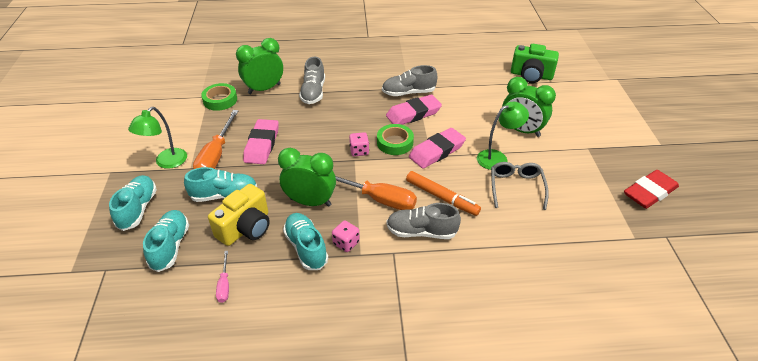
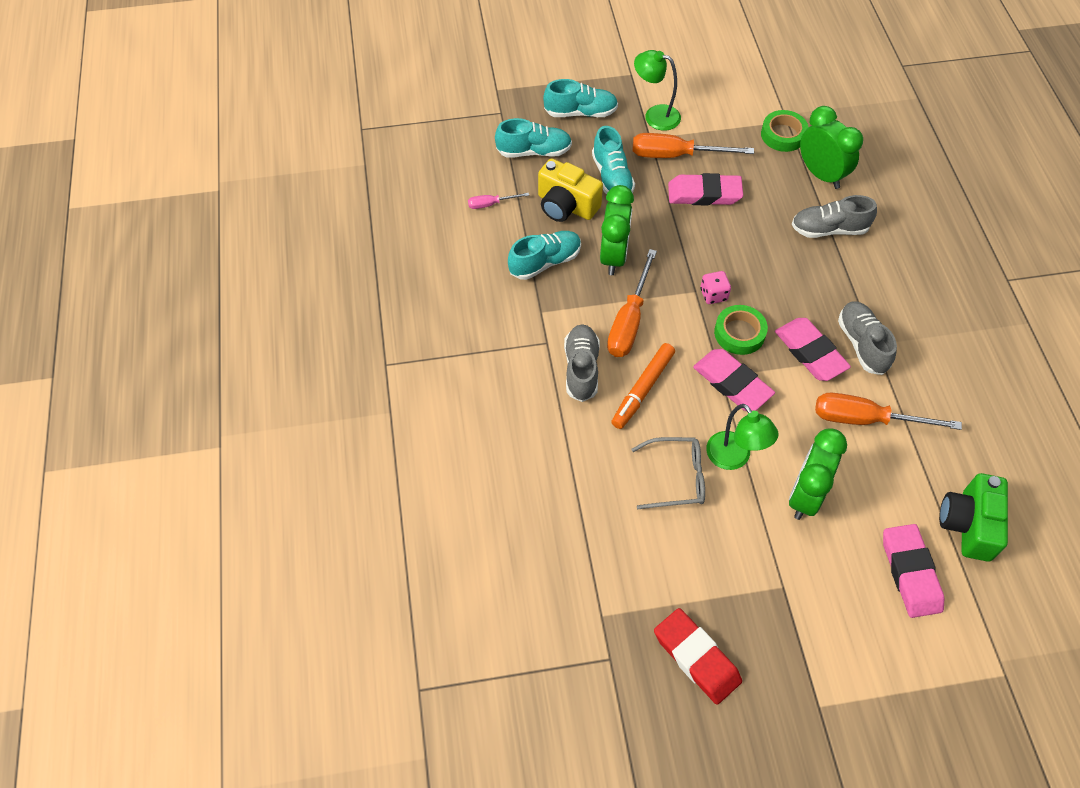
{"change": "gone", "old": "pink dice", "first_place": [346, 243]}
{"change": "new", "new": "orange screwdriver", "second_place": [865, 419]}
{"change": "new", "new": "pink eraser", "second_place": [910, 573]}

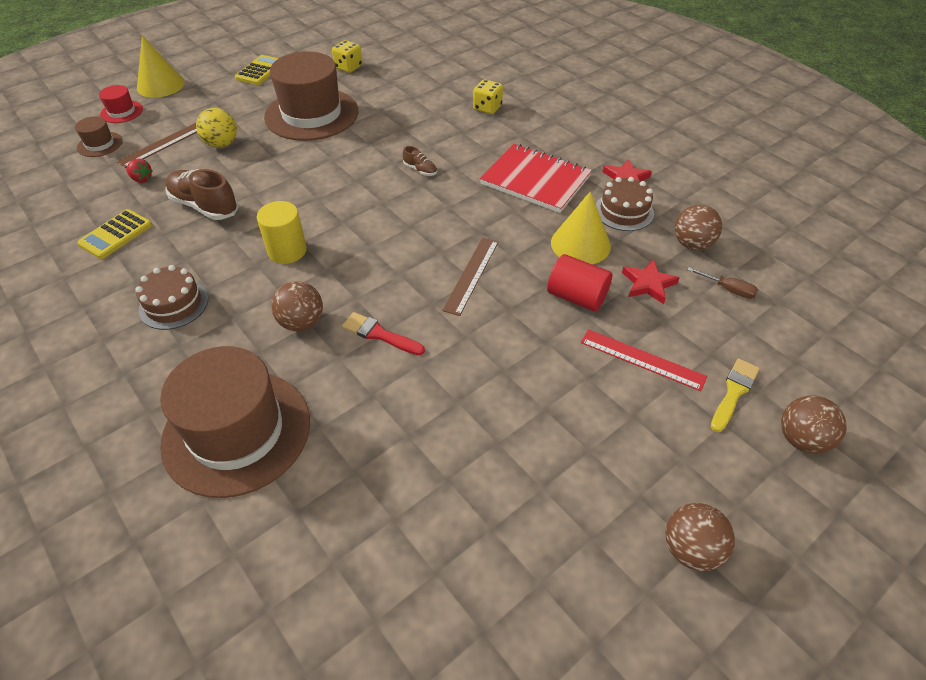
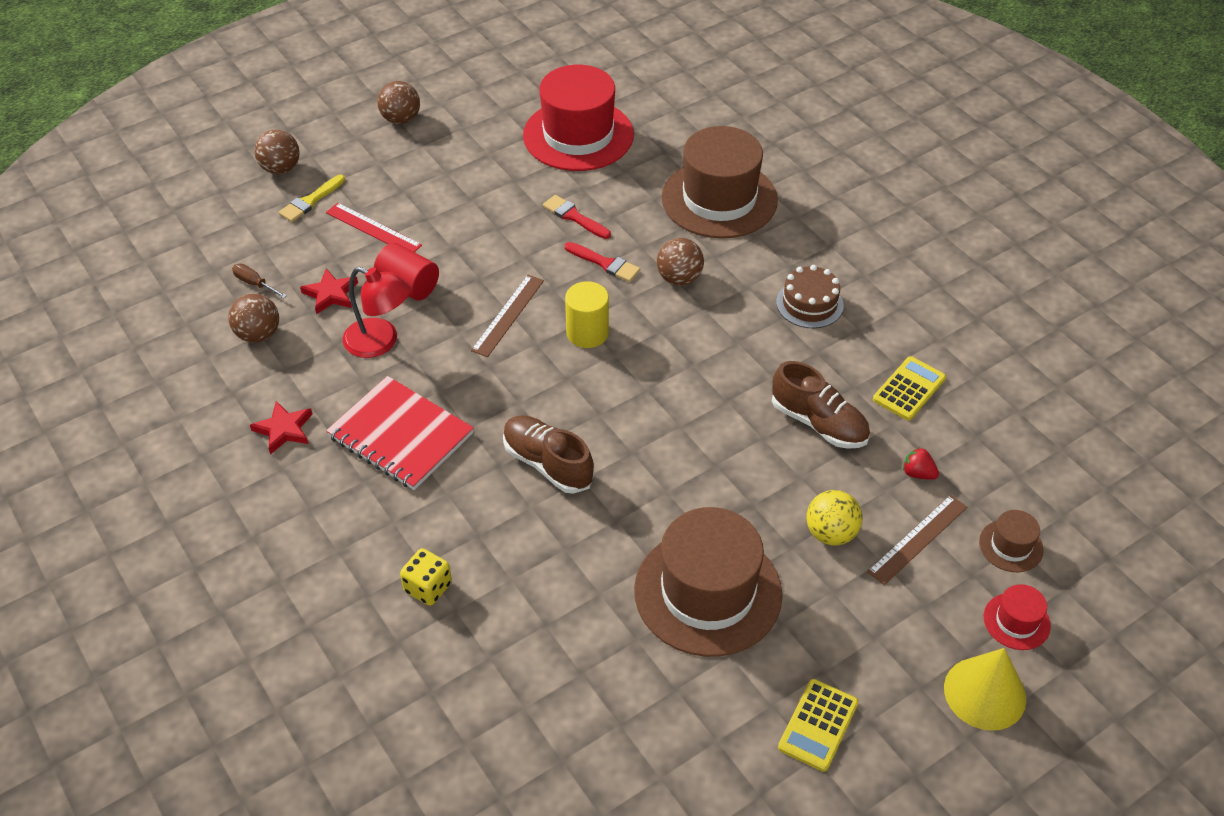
{"change": "gone", "old": "yellow dice", "first_place": [348, 67]}
{"change": "scaled", "old": "brown shoe", "first_place": [420, 170], "second_place": [547, 464], "factor": 2.08}
{"change": "gone", "old": "brown cake", "first_place": [624, 211]}
{"change": "swapped", "old": "yellow cone", "new": "red lamp", "first_place": [580, 244], "second_place": [380, 342]}
{"change": "shifted", "old": "yellow cylinder", "first_place": [287, 251], "second_place": [587, 333]}
{"change": "new", "new": "red hat", "second_place": [578, 135]}
{"change": "new", "new": "red brush", "second_place": [574, 217]}

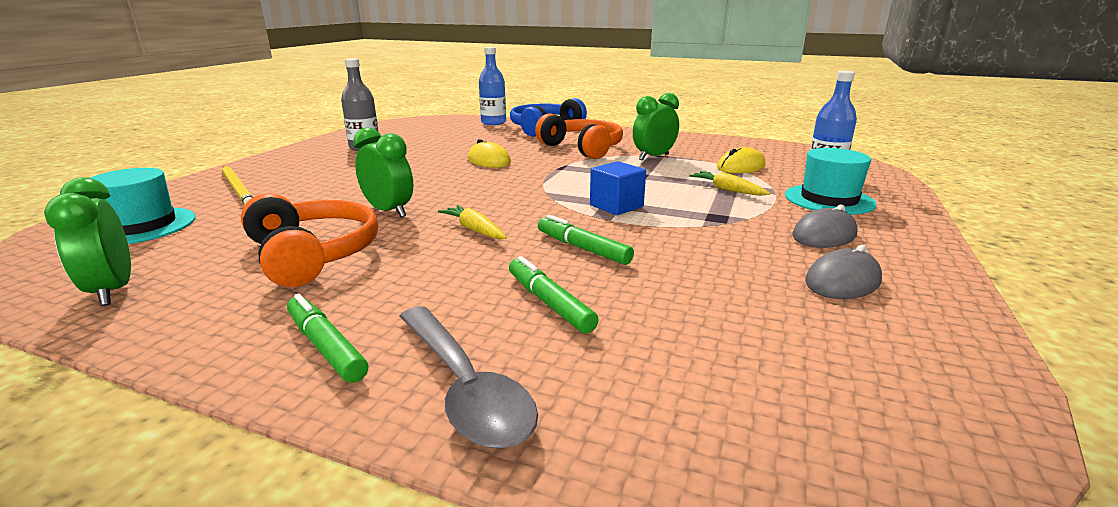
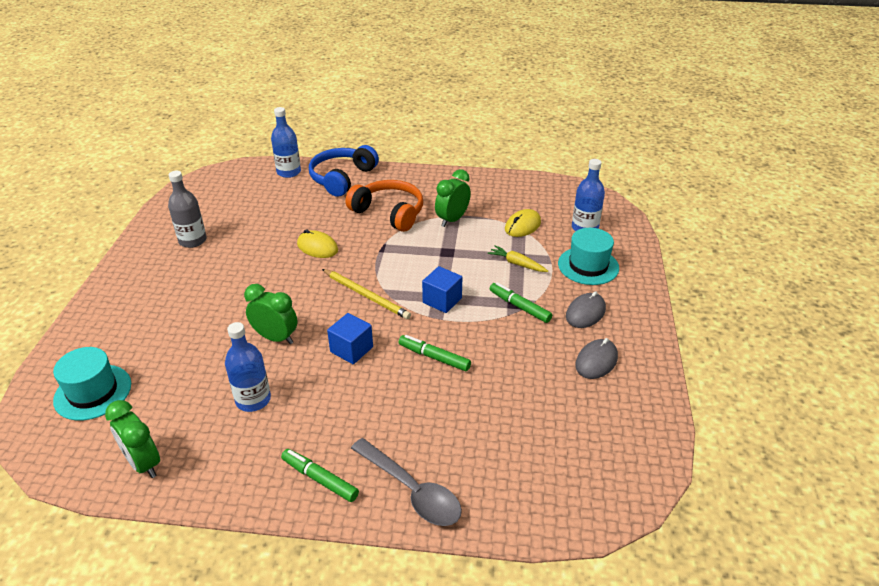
{"change": "shifted", "old": "yellow pencil", "first_place": [238, 188], "second_place": [366, 295]}
{"change": "swapped", "old": "orange headphones", "new": "blue bottle", "first_place": [312, 255], "second_place": [253, 400]}
{"change": "swapped", "old": "yellow carrot", "new": "blue cube", "first_place": [474, 230], "second_place": [351, 349]}
{"change": "shifted", "old": "green marker", "first_place": [549, 303], "second_place": [519, 307]}

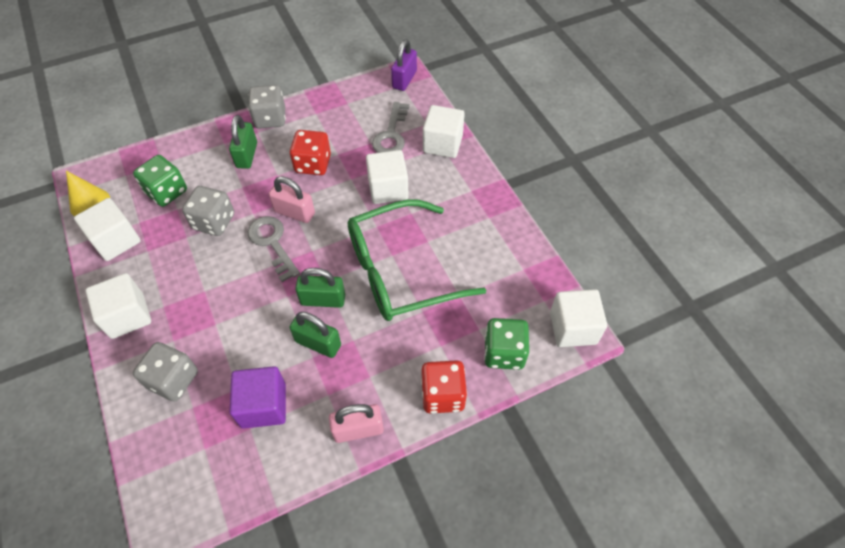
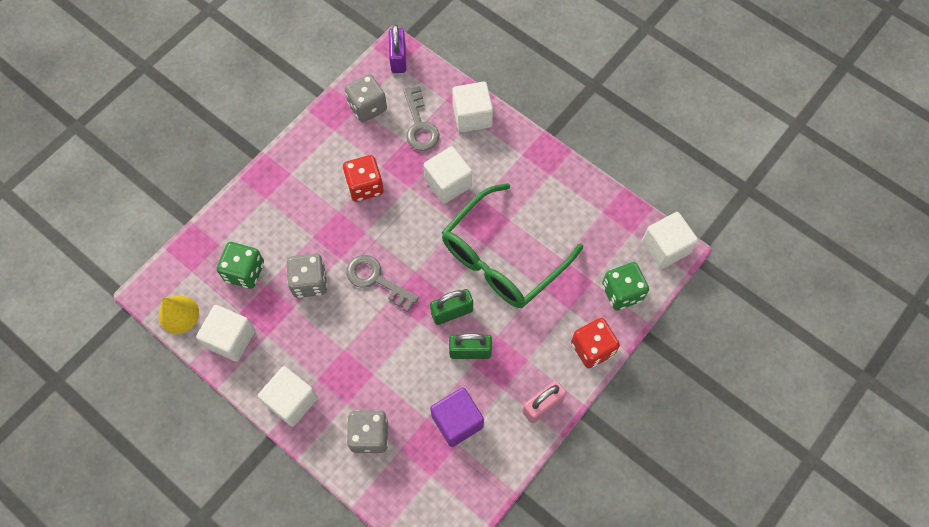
{"change": "shifted", "old": "grey dice", "first_place": [270, 119], "second_place": [367, 107]}
{"change": "gone", "old": "green padlock", "first_place": [247, 155]}
{"change": "gone", "old": "pink padlock", "first_place": [294, 212]}

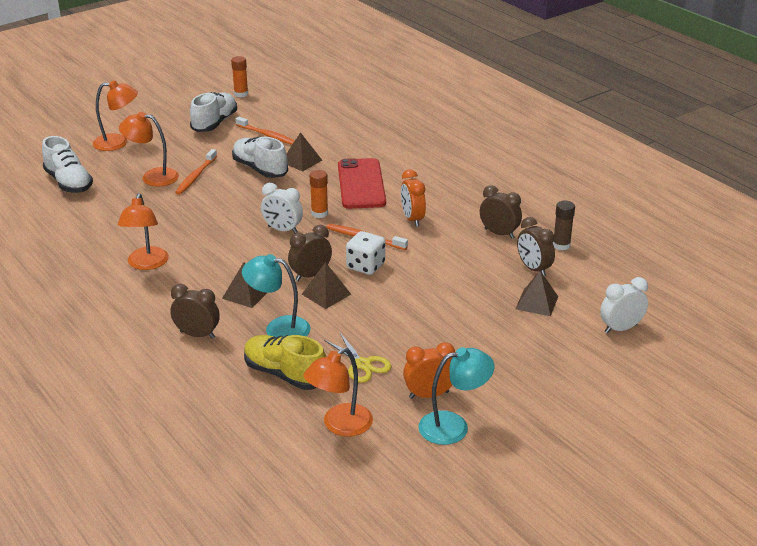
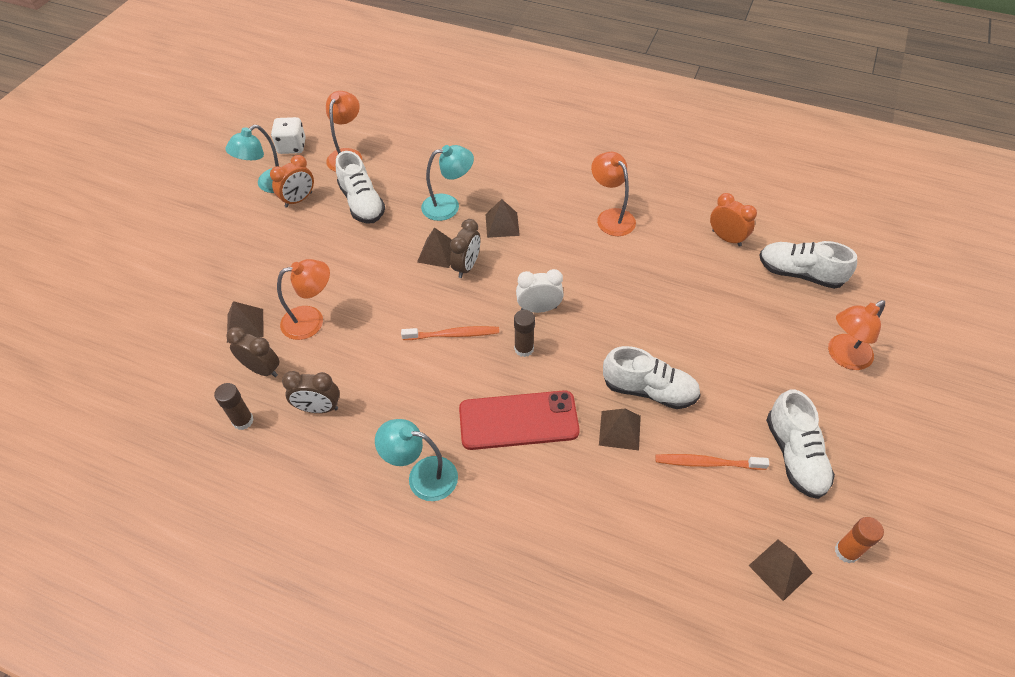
{"change": "shifted", "old": "orange lamp", "first_place": [152, 177], "second_place": [311, 320]}
{"change": "gone", "old": "orange toothbrush", "first_place": [195, 176]}
{"change": "rotated", "old": "red phone", "first_place": [361, 184], "second_place": [518, 420], "degrees": -60}
{"change": "shifted", "old": "orange clock", "first_place": [412, 219], "second_place": [726, 238]}
{"change": "repainted", "old": "orange glue stick", "new": "brown glue stick", "first_place": [319, 213], "second_place": [524, 349]}
{"change": "shifted", "old": "white dice", "first_place": [365, 266], "second_place": [292, 146]}
{"change": "gone", "old": "white clock", "first_place": [620, 328]}
{"change": "gone", "old": "brown clock", "first_place": [197, 334]}
{"change": "swapped", "old": "yellow scissors", "new": "white shoe", "first_place": [362, 364], "second_place": [362, 203]}
{"change": "gone", "old": "yellow shoe", "first_place": [285, 374]}
{"change": "new", "new": "turquoise lamp", "second_place": [422, 476]}
{"change": "new", "new": "brown pyramid", "second_place": [780, 569]}

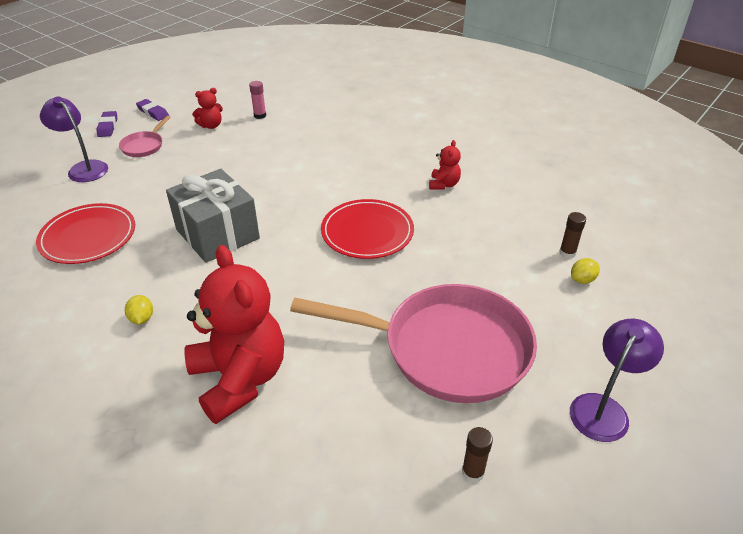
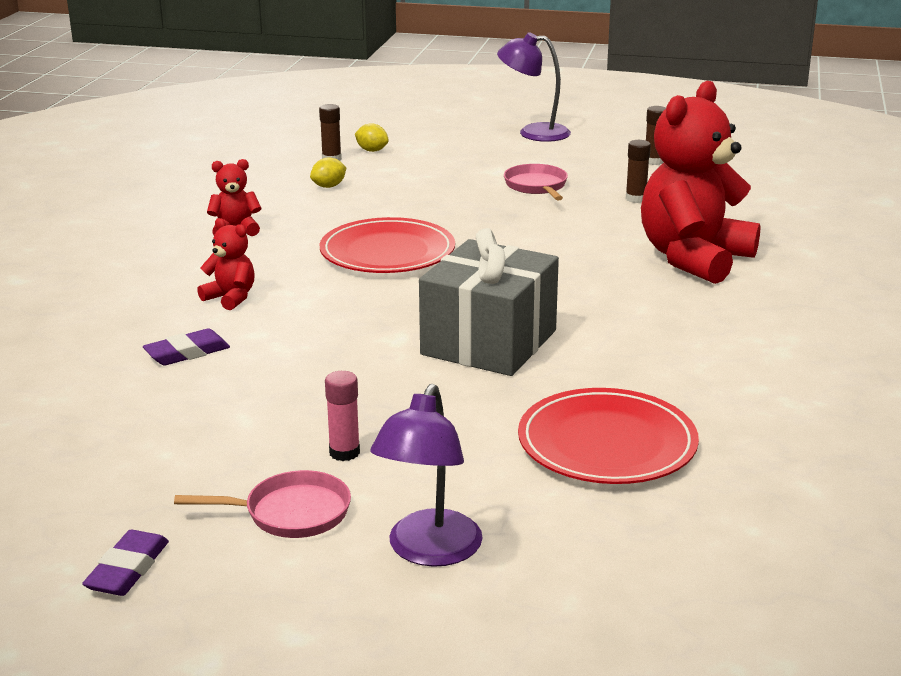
{"change": "shifted", "old": "pink glue stick", "first_place": [260, 115], "second_place": [344, 452]}
{"change": "shifted", "old": "red teddy bear", "first_place": [211, 125], "second_place": [231, 298]}
{"change": "shifted", "old": "purple eraser", "first_place": [108, 126], "second_place": [187, 353]}
{"change": "scaled", "old": "pink pan", "first_place": [447, 349], "second_place": [537, 186], "factor": 0.41}
{"change": "shifted", "old": "yellow lemon", "first_place": [142, 318], "second_place": [329, 186]}
{"change": "new", "new": "brown glue stick", "second_place": [636, 199]}

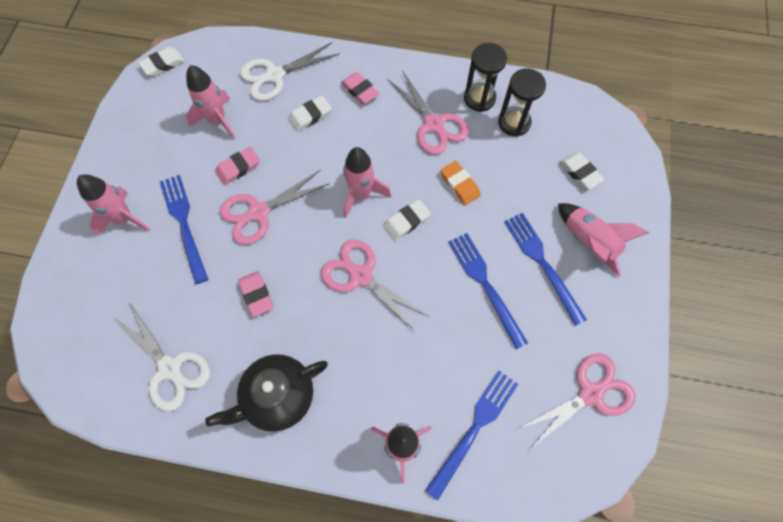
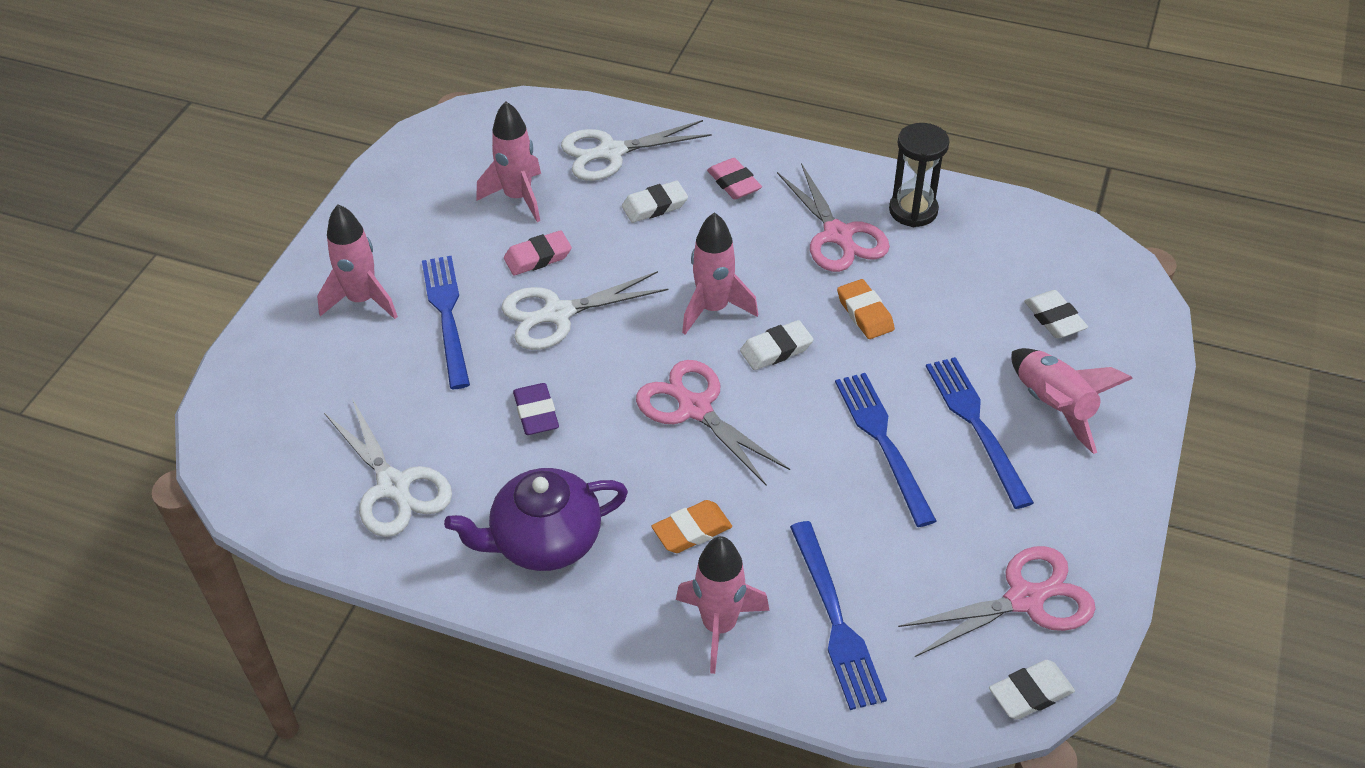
{"change": "shifted", "old": "white eraser", "first_place": [163, 64], "second_place": [1030, 693]}
{"change": "gone", "old": "black hourglass", "first_place": [514, 122]}
{"change": "repainted", "old": "pink scissors", "new": "white scissors", "first_place": [259, 212], "second_place": [558, 314]}
{"change": "repainted", "old": "pink eraser", "new": "purple eraser", "first_place": [256, 295], "second_place": [536, 413]}
{"change": "repainted", "old": "black teapot", "new": "purple teapot", "first_place": [277, 396], "second_place": [544, 541]}
{"change": "rotated", "old": "blue fork", "first_place": [474, 429], "second_place": [835, 620], "degrees": 120}
{"change": "new", "new": "orange eraser", "second_place": [692, 530]}

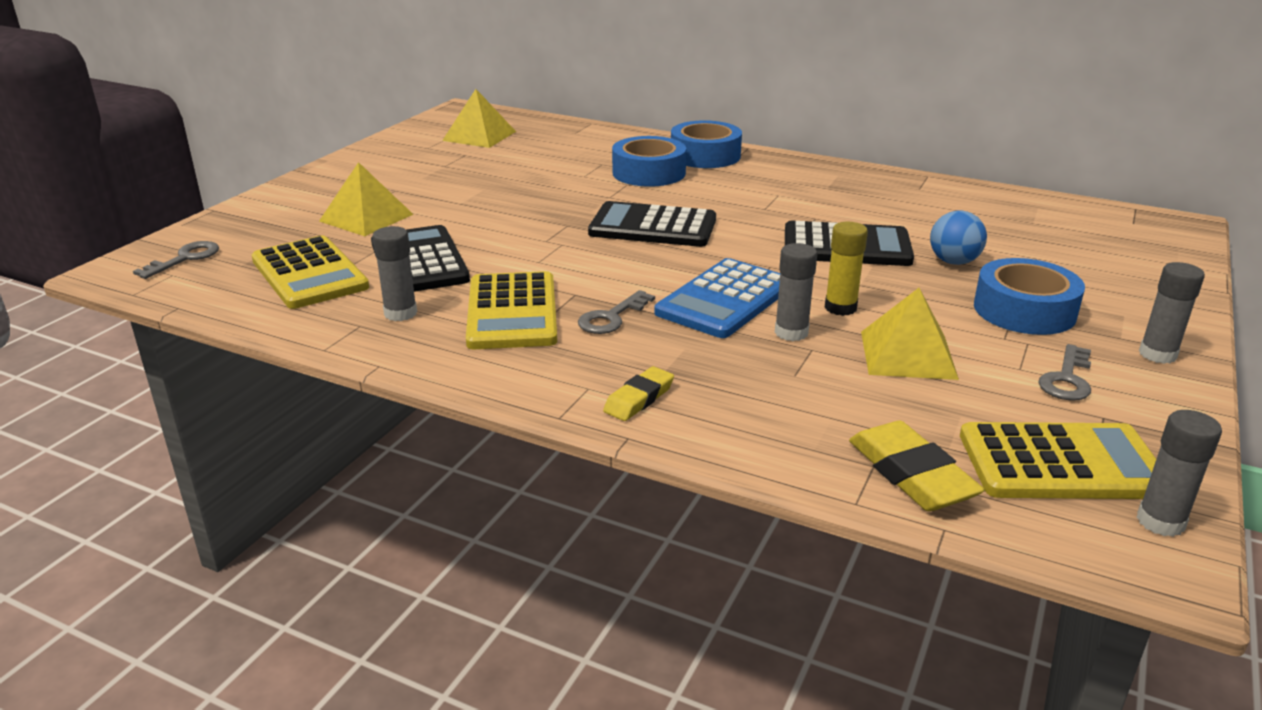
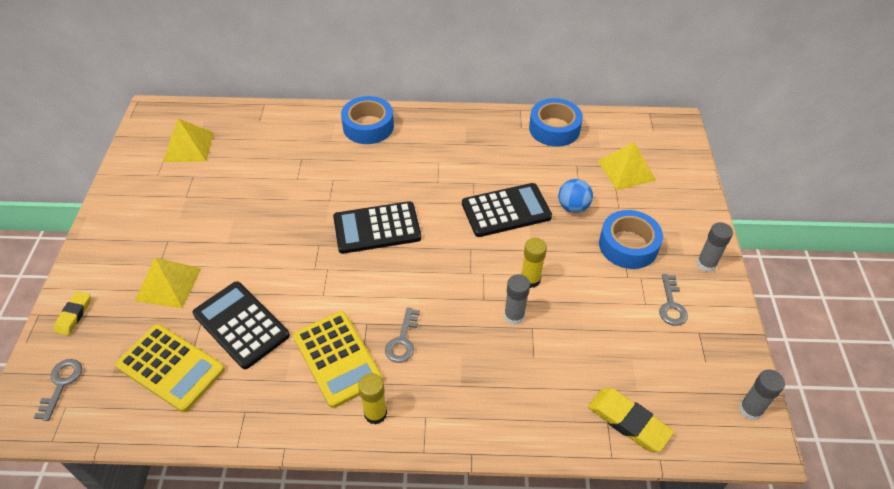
{"change": "shifted", "old": "blue tape", "first_place": [649, 173], "second_place": [554, 129]}
{"change": "gone", "old": "grey glue stick", "first_place": [400, 313]}
{"change": "gone", "old": "blue calculator", "first_place": [725, 300]}
{"change": "shifted", "old": "yellow pyramid", "first_place": [907, 354], "second_place": [626, 170]}
{"change": "shifted", "old": "yellow eraser", "first_place": [639, 399], "second_place": [74, 315]}
{"change": "gone", "old": "yellow calculator", "first_place": [1061, 463]}
{"change": "new", "new": "yellow glue stick", "second_place": [375, 413]}

